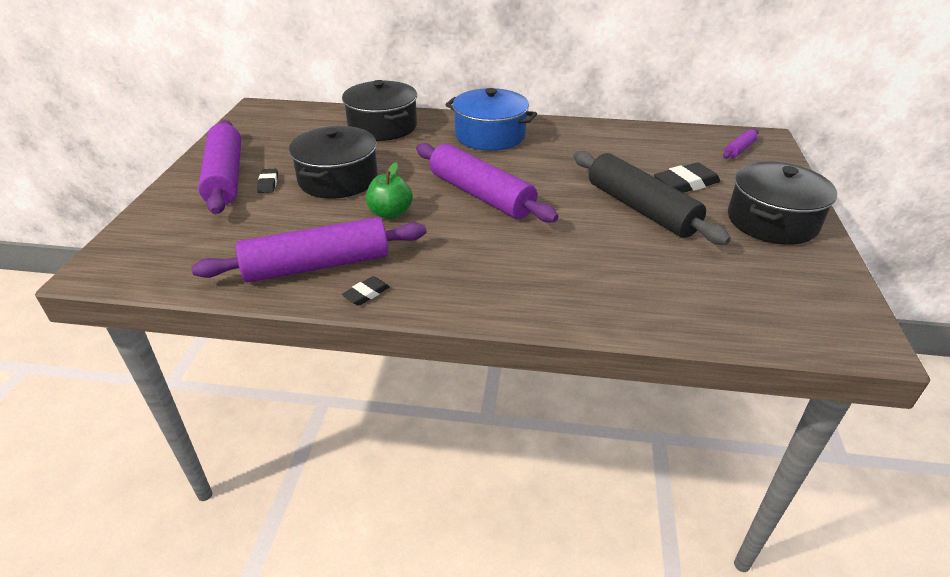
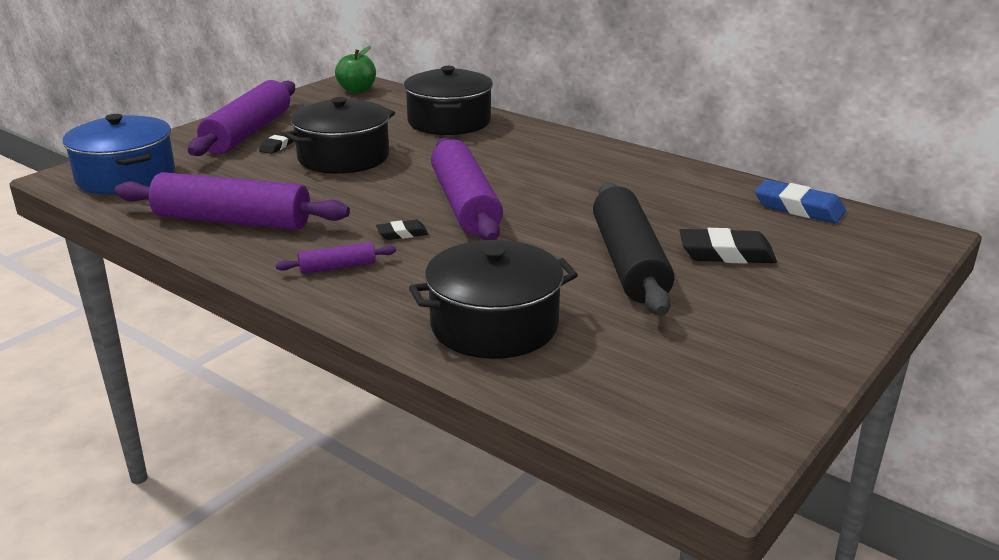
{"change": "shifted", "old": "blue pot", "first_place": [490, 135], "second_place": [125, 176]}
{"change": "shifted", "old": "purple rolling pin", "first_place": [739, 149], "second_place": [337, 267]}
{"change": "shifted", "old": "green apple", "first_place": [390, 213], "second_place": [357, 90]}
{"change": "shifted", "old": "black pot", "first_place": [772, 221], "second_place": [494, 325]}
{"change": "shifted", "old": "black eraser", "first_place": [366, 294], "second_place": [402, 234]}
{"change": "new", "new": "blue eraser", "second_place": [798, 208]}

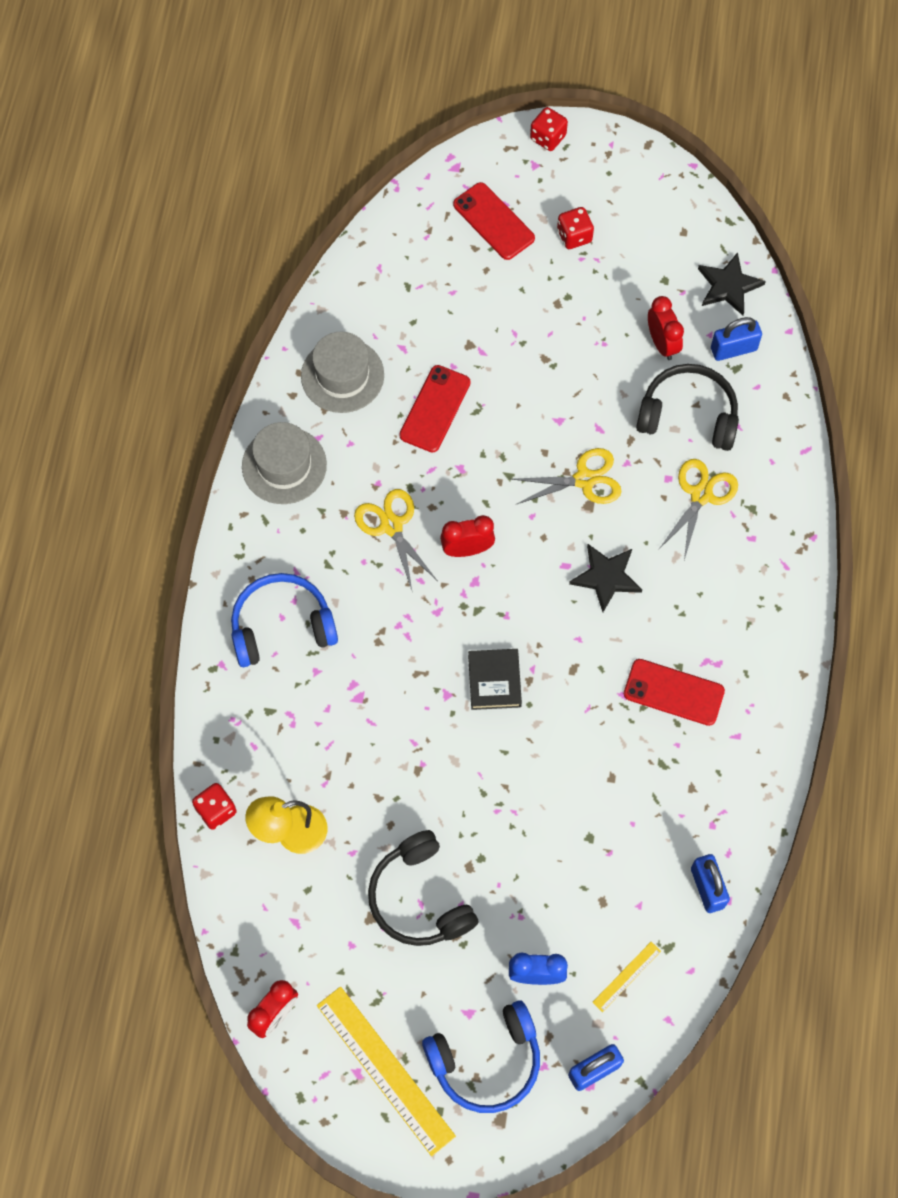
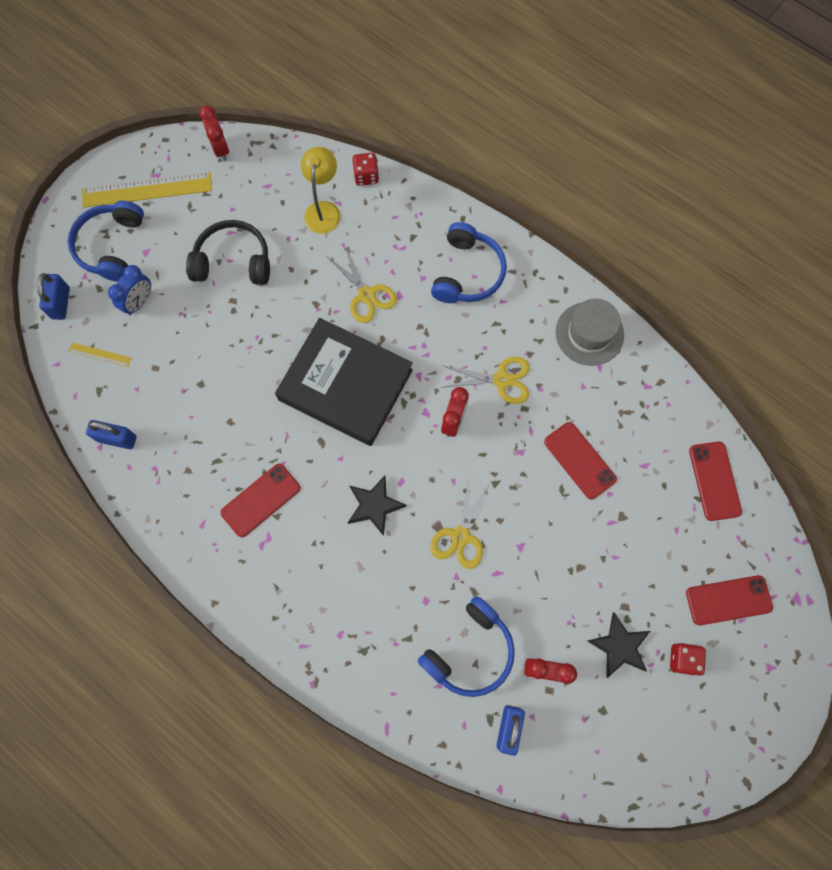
{"change": "gone", "old": "red dice", "first_place": [548, 137]}
{"change": "shifted", "old": "black star", "first_place": [728, 286], "second_place": [619, 646]}
{"change": "gone", "old": "grey hat", "first_place": [342, 375]}
{"change": "repainted", "old": "black headphones", "new": "blue headphones", "first_place": [688, 415], "second_place": [470, 651]}
{"change": "shifted", "old": "yellow scissors", "first_place": [701, 495], "second_place": [366, 295]}
{"change": "scaled", "old": "black book", "first_place": [494, 681], "second_place": [345, 385], "factor": 2.29}
{"change": "rotated", "old": "yellow ruler", "first_place": [626, 976], "second_place": [100, 354], "degrees": -60}
{"change": "new", "new": "red phone", "second_place": [714, 481]}

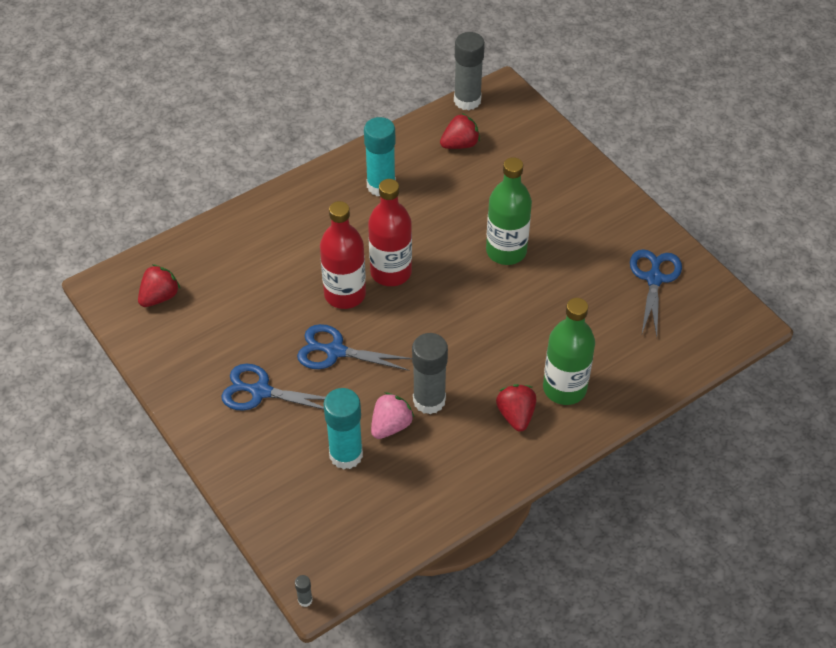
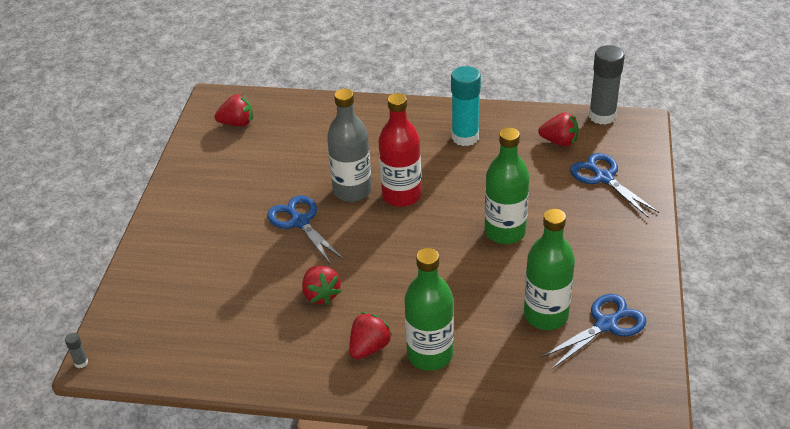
{"change": "repainted", "old": "red bottle", "new": "grey bottle", "first_place": [345, 294], "second_place": [352, 190]}
{"change": "swapped", "old": "grey glue stick", "new": "red strawberry", "first_place": [429, 400], "second_place": [321, 294]}
{"change": "shifted", "old": "blue scissors", "first_place": [261, 391], "second_place": [603, 178]}
{"change": "gone", "old": "turquoise glue stick", "first_place": [346, 455]}
{"change": "gone", "old": "pink strawberry", "first_place": [391, 426]}
{"change": "new", "new": "green bottle", "second_place": [546, 315]}

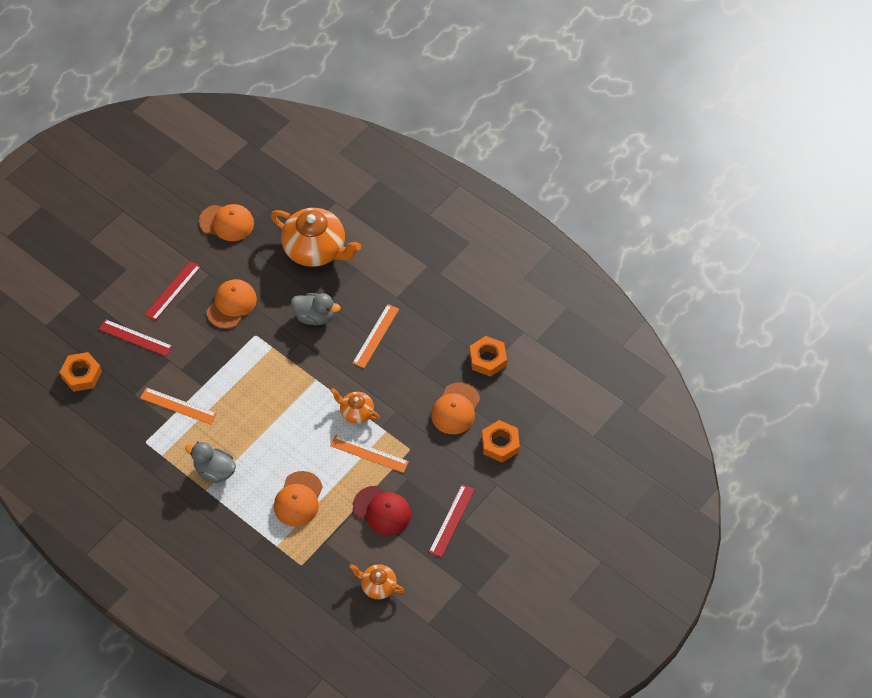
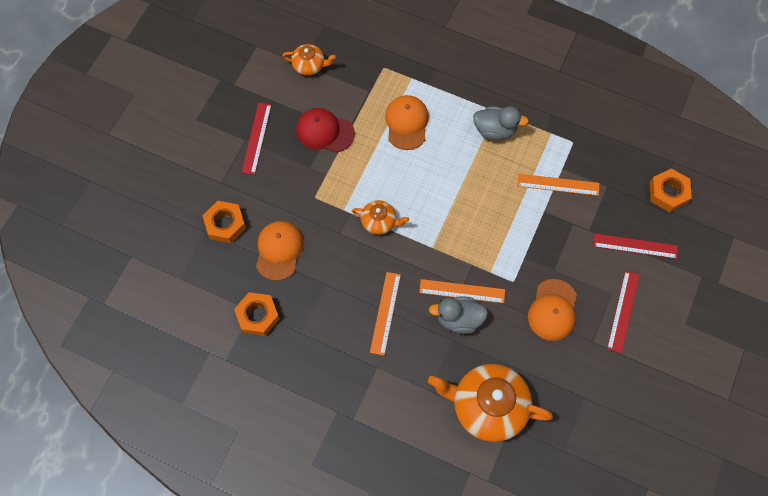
{"change": "gone", "old": "orange cap", "first_place": [227, 223]}
{"change": "shifted", "old": "orange ruler", "first_place": [369, 454], "second_place": [462, 291]}

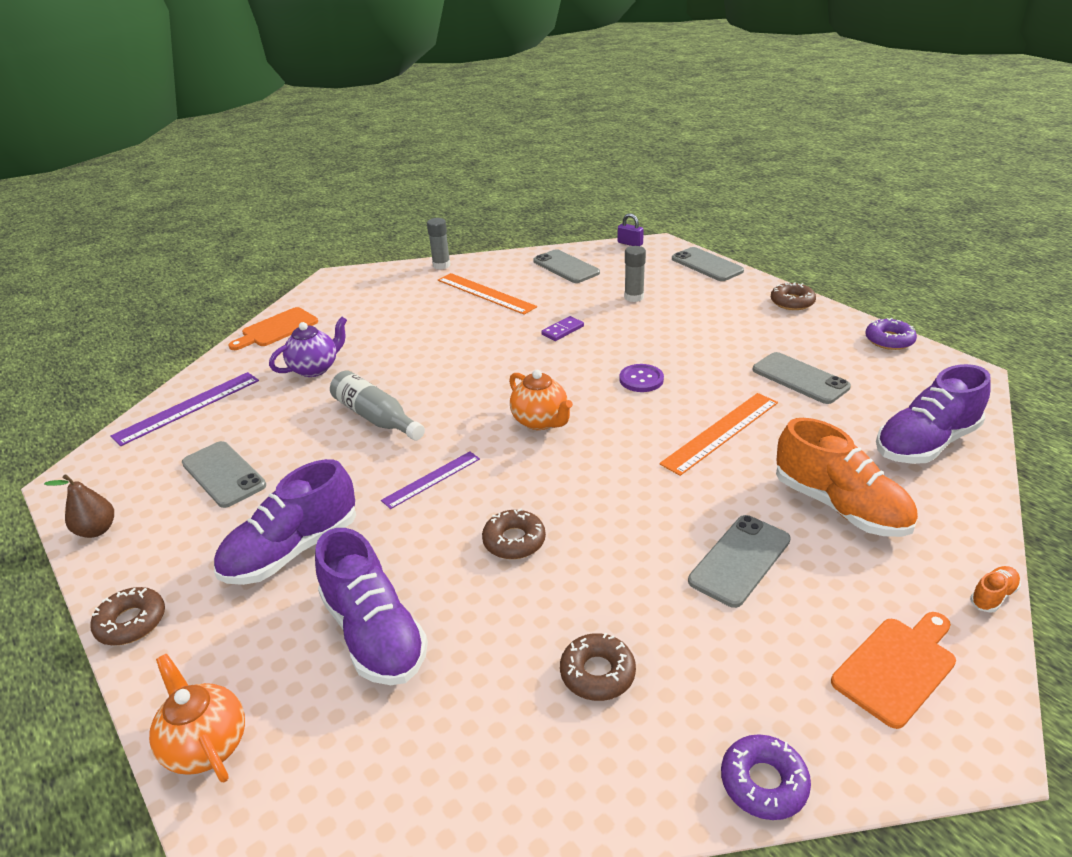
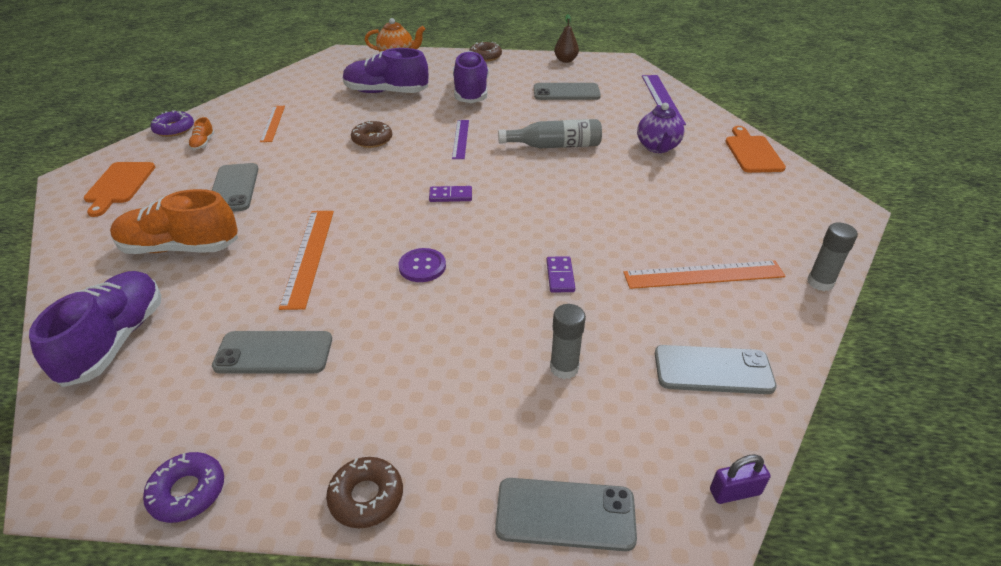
{"change": "swapped", "old": "orange teapot", "new": "purple domino", "first_place": [540, 421], "second_place": [450, 196]}
{"change": "shifted", "old": "orange shoe", "first_place": [993, 596], "second_place": [203, 143]}
{"change": "swapped", "old": "brown donut", "new": "orange ruler", "first_place": [597, 673], "second_place": [273, 123]}

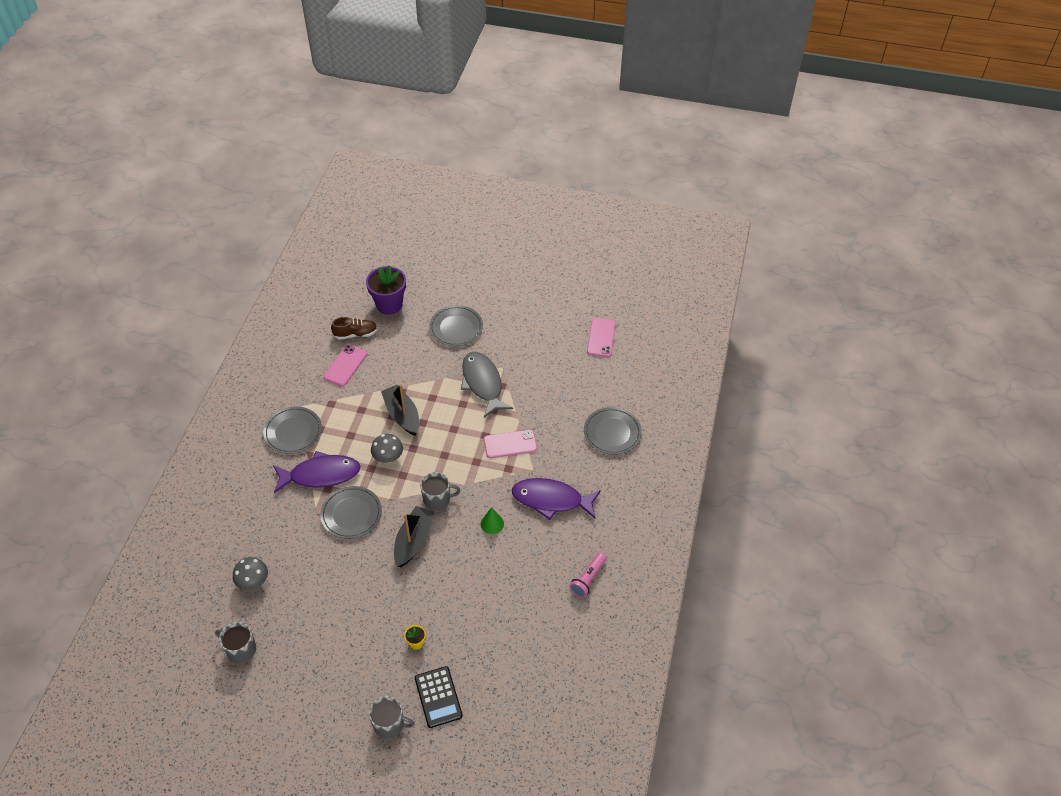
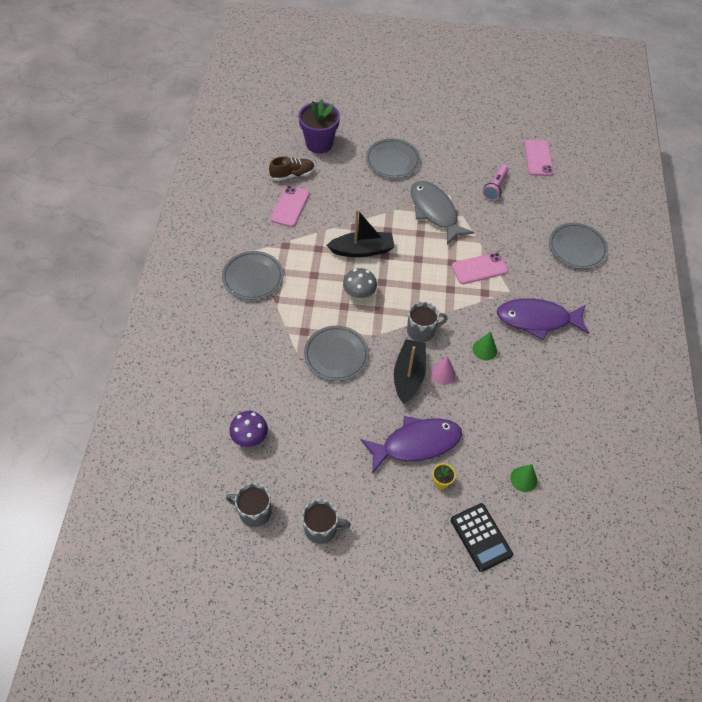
{"change": "rotated", "old": "black boat", "first_place": [402, 415], "second_place": [362, 250], "degrees": 120}
{"change": "shifted", "old": "purple fish", "first_place": [321, 475], "second_place": [416, 444]}
{"change": "shifted", "old": "pink flashlight", "first_place": [588, 579], "second_place": [495, 187]}
{"change": "repainted", "old": "grey mushroom", "new": "purple mushroom", "first_place": [253, 582], "second_place": [250, 437]}
{"change": "shifted", "old": "grey mug", "first_place": [389, 724], "second_place": [321, 528]}
{"change": "new", "new": "pink cone", "second_place": [442, 374]}
{"change": "new", "new": "green cone", "second_place": [523, 479]}

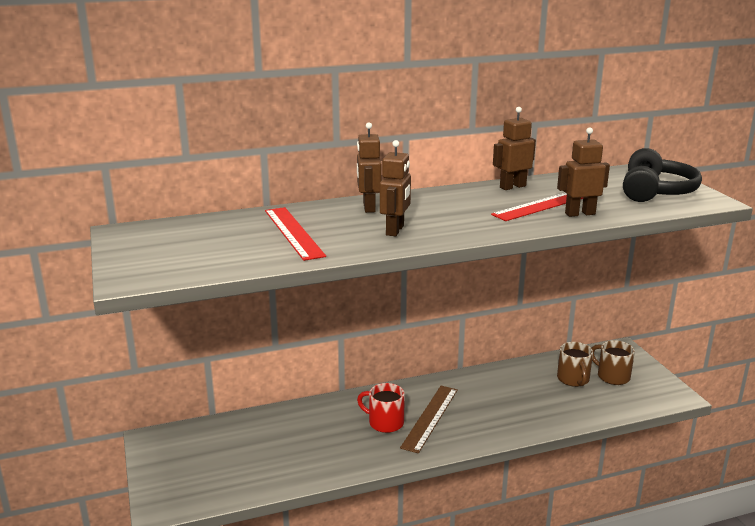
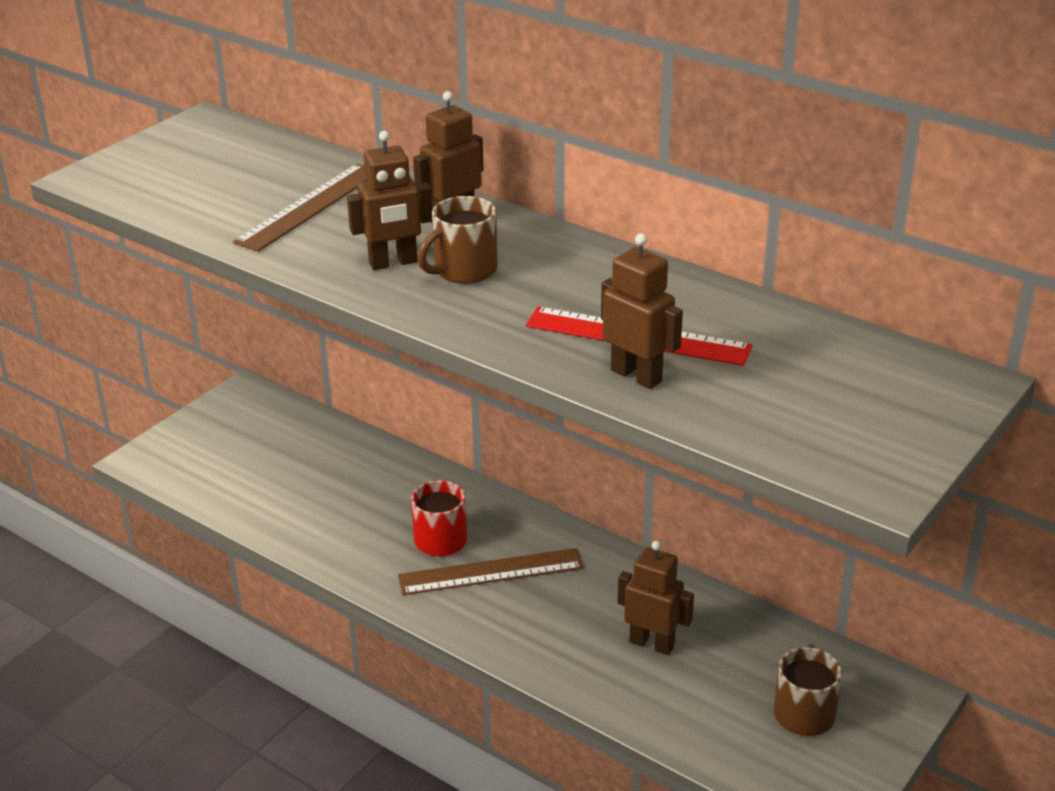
{"change": "shifted", "old": "brown robot", "first_place": [512, 187], "second_place": [652, 643]}
{"change": "gone", "old": "black headphones", "first_place": [655, 191]}
{"change": "repainted", "old": "red ruler", "new": "brown ruler", "first_place": [293, 232], "second_place": [310, 206]}
{"change": "shifted", "old": "brown mug", "first_place": [573, 379], "second_place": [463, 270]}

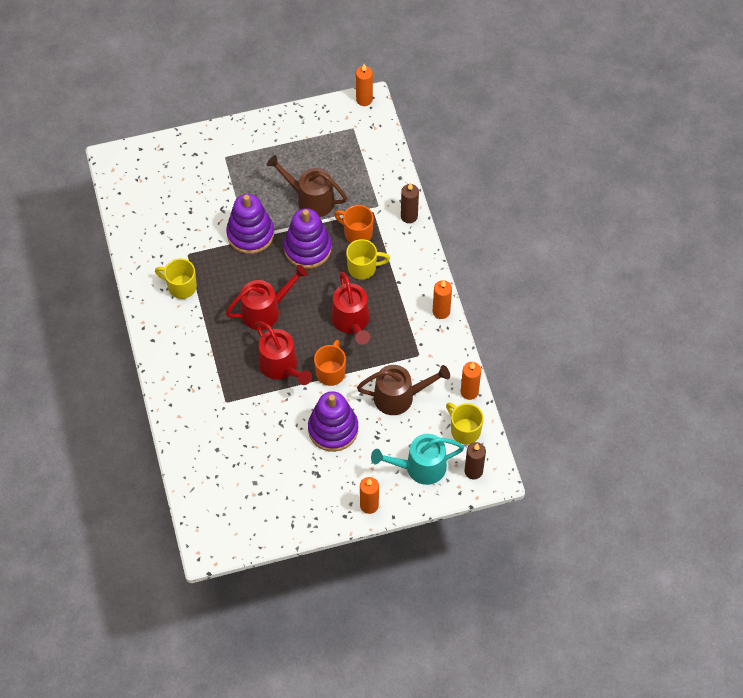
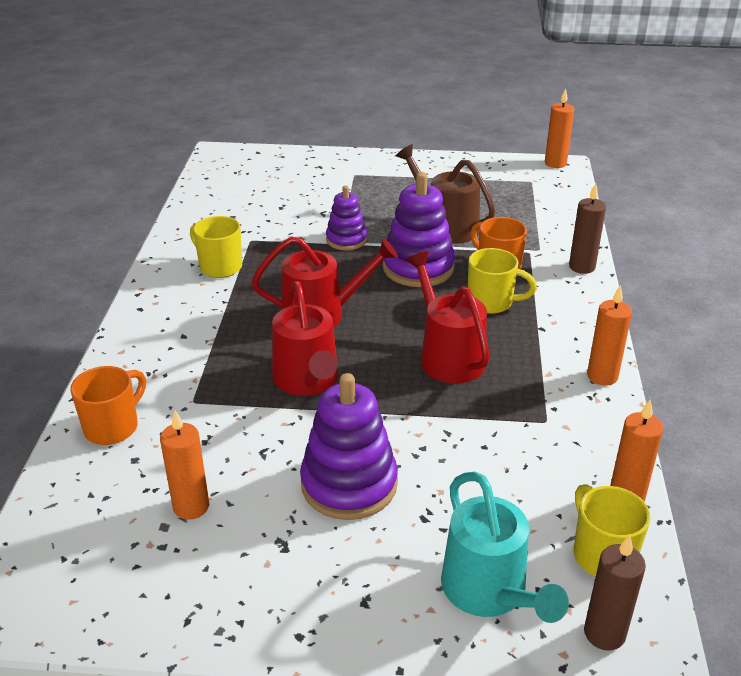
{"change": "scaled", "old": "purple stacking toy", "first_place": [250, 234], "second_place": [346, 240], "factor": 0.6}
{"change": "rotated", "old": "red watering can", "first_place": [352, 322], "second_place": [447, 356], "degrees": 150}
{"change": "shifted", "old": "orange mug", "first_place": [331, 372], "second_place": [113, 427]}
{"change": "gone", "old": "brown watering can", "first_place": [400, 397]}
{"change": "rotated", "old": "turquoise watering can", "first_place": [419, 467], "second_place": [490, 592], "degrees": -120}
{"change": "shifted", "old": "orange candle", "first_place": [369, 505], "second_place": [191, 506]}

